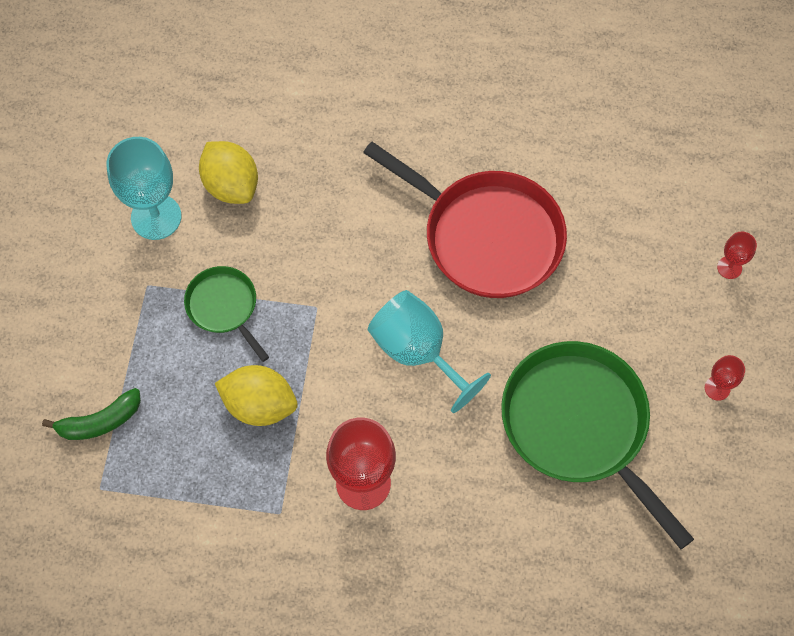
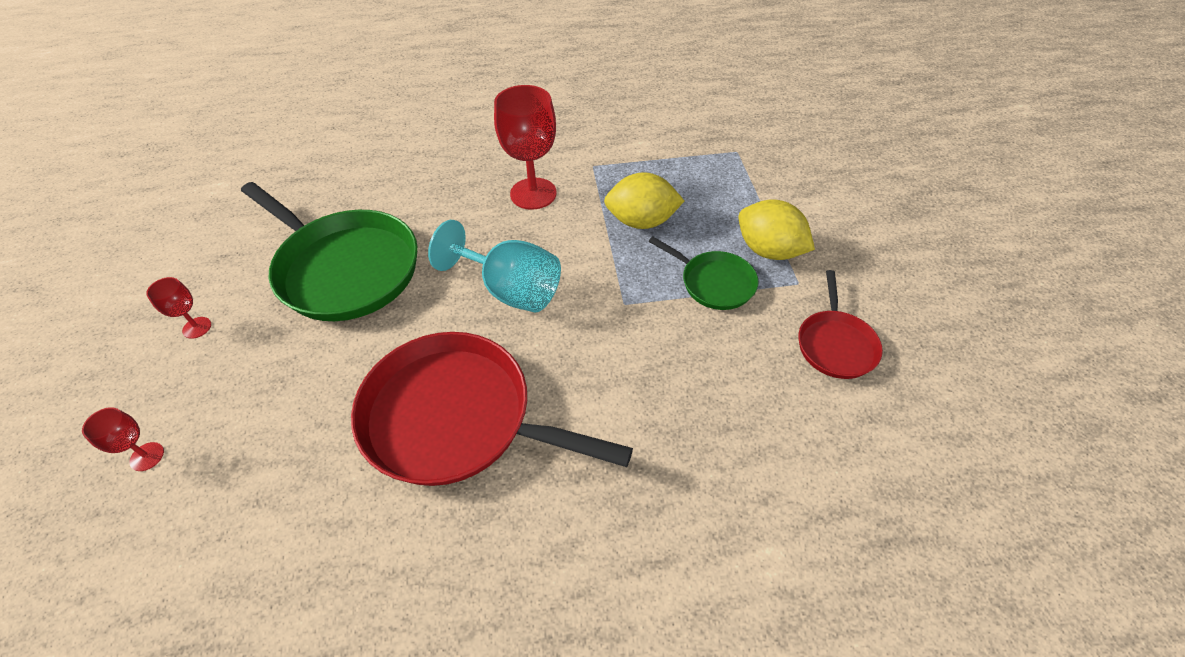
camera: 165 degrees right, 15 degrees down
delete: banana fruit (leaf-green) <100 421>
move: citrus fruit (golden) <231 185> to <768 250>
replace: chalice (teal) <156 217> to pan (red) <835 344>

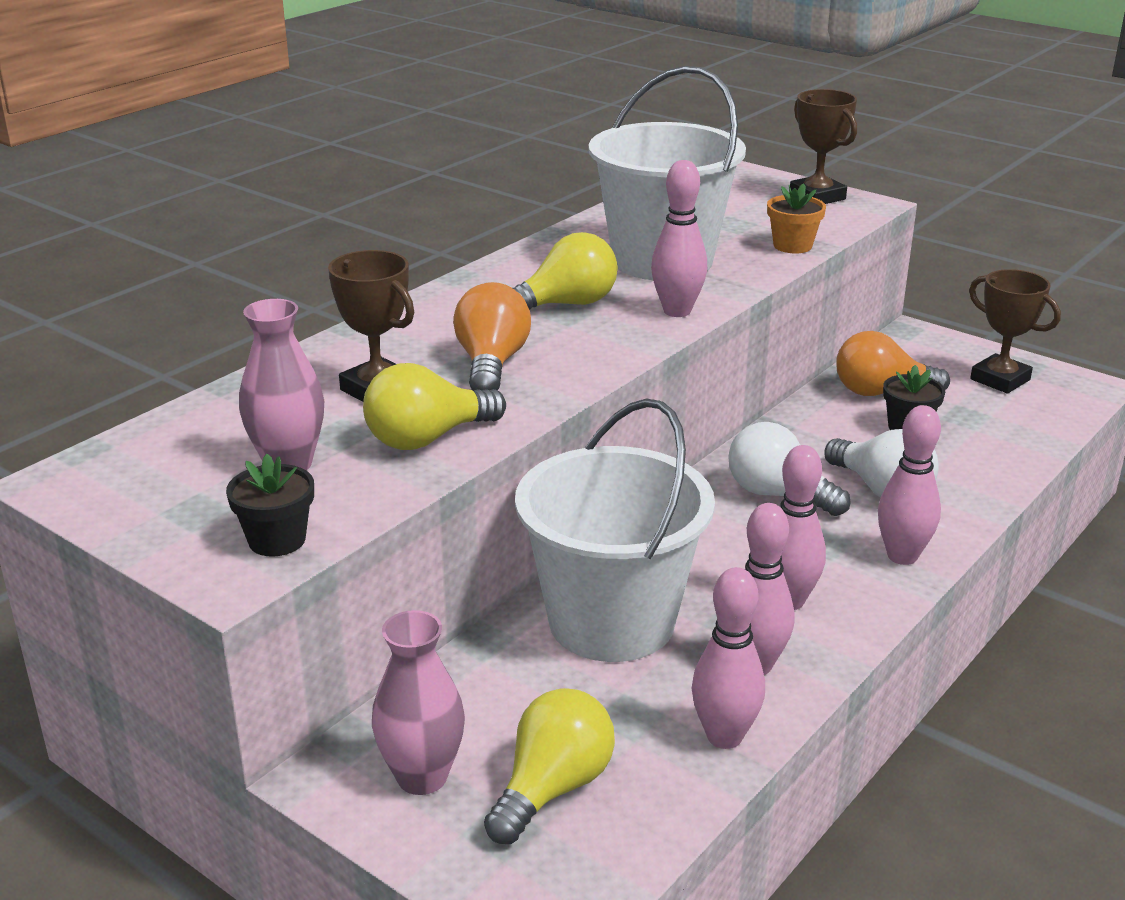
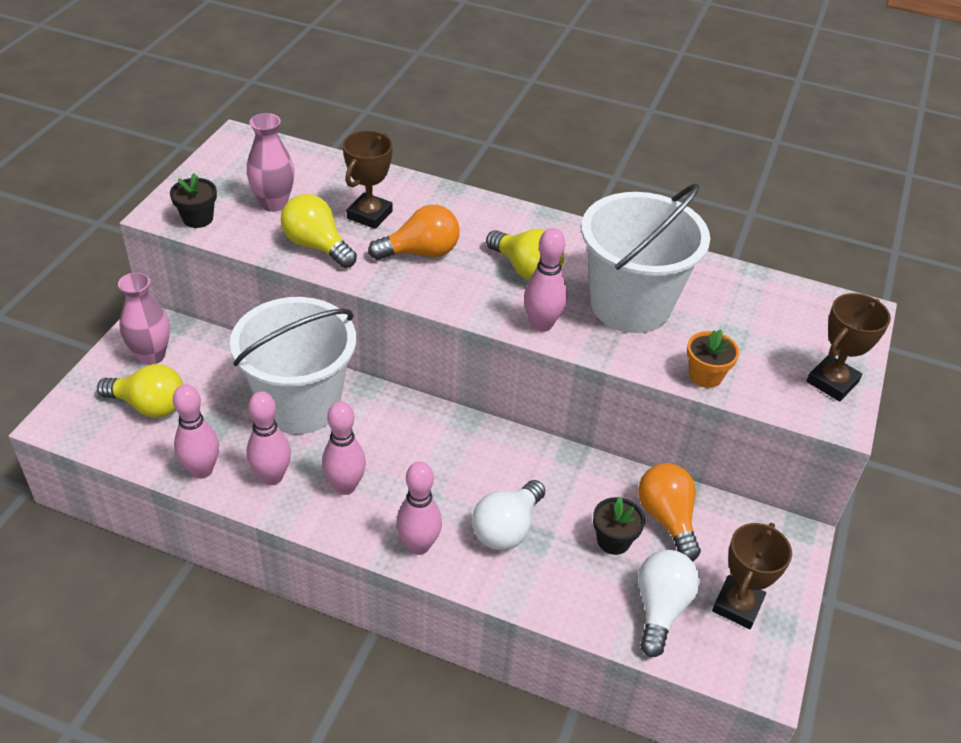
camera: 70 degrees right, 15 degrees up
move: light bulb (white) <778 495> to <660 608>

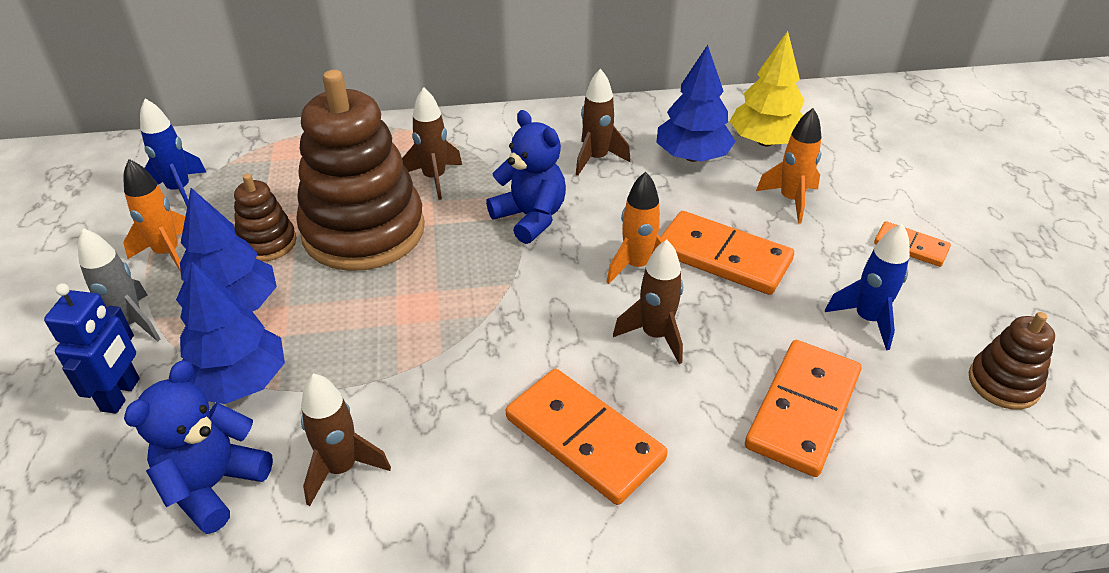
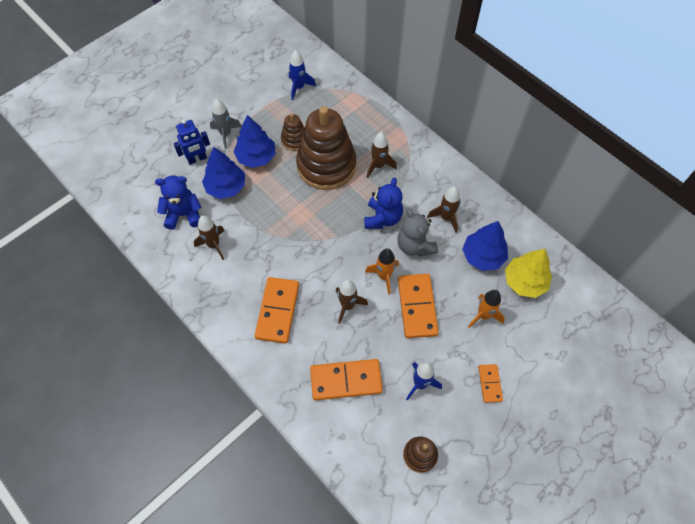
camera: 55 degrees right, 20 degrees up
delete: spaceship (orange-coloured) <168 253>
insert: stuffed bear (ash-grey) <415 246>

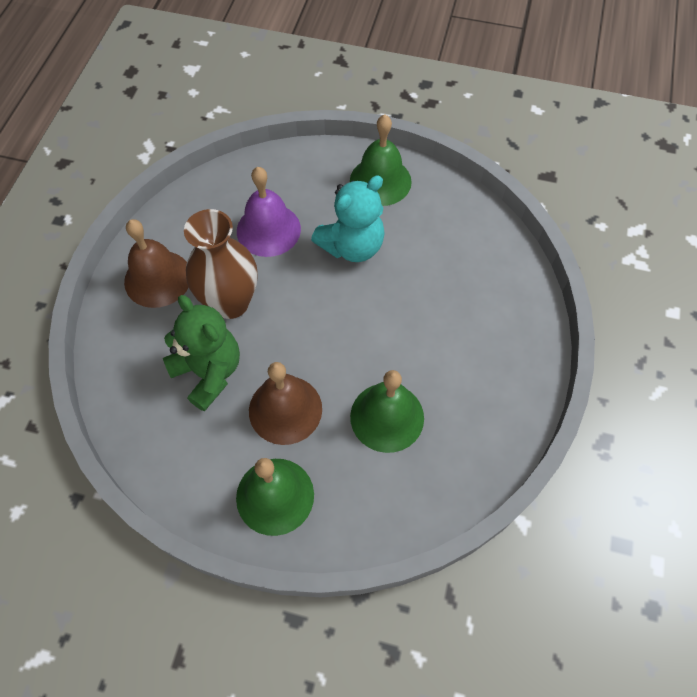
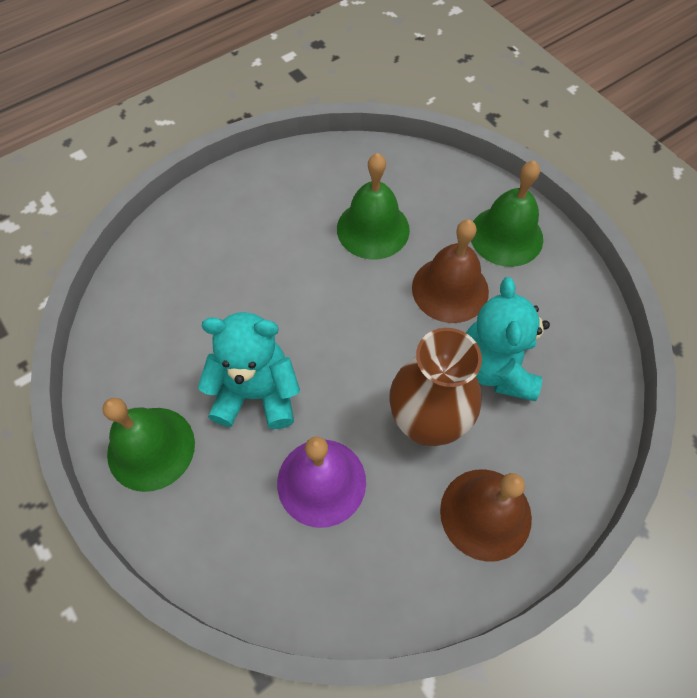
camera: 140 degrees left, 0 degrees up
recolor: stuffed bear (leaf-green) <209 372> to stuffed bear (teal) <496 368>

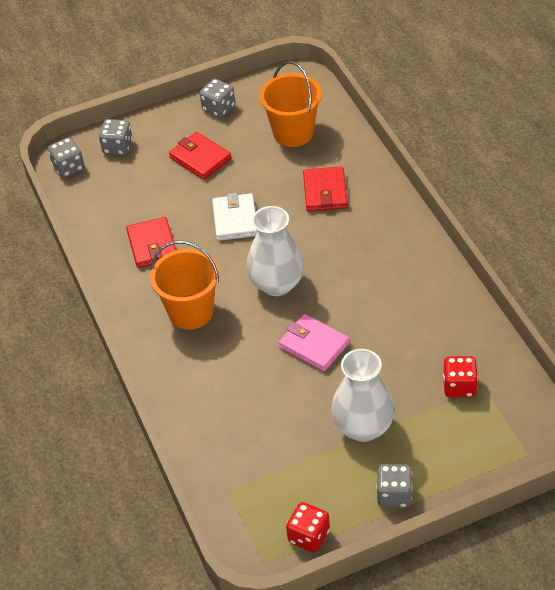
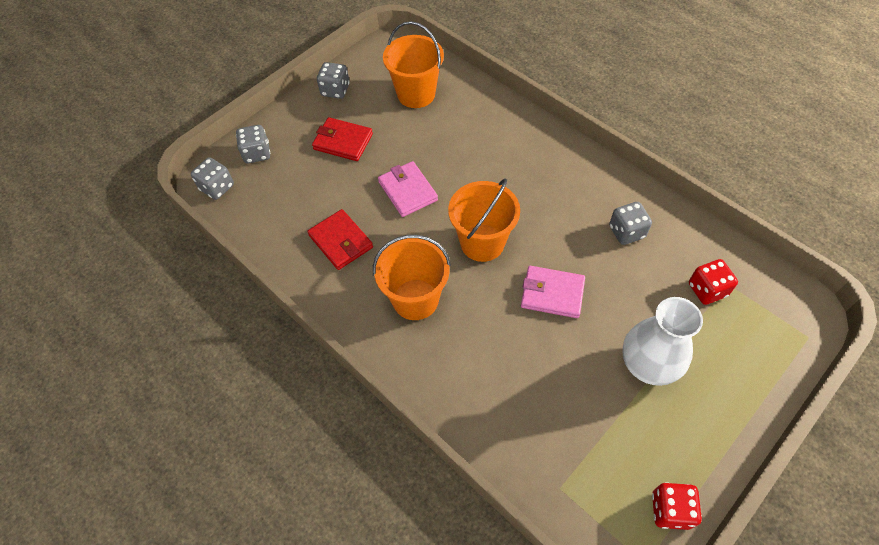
camera: 25 degrees left, 10 degrees up
delete: billfold (red) <325 192>
move: game die (ash-grey) <394 495> to <626 232>
replace: flower vase (white) <277 284> to sand bucket (orange-coloured) <482 242>
recolor: billfold (white) <235 220> to billfold (rose-pink) <408 191>

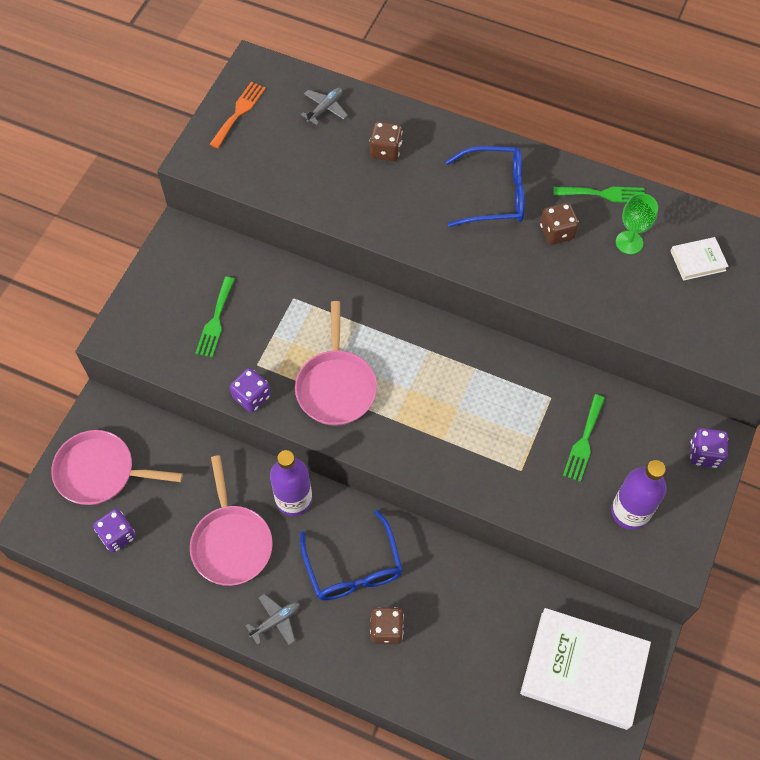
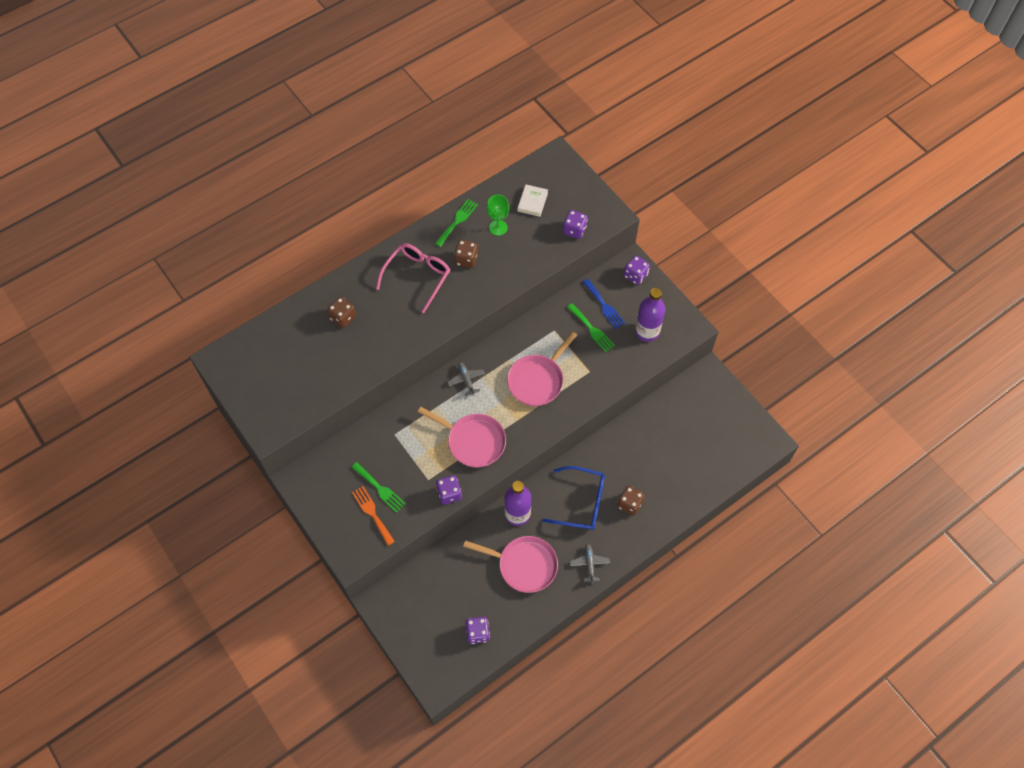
camera: 60 degrees left, 0 degrees up
delete: hardcover (white) <583 670>
insert: game die (royal purple) <574 230>; table fork (blue) <604 306>
move: table fork (orange-coloured) <239 112> to <372 513>; aeroplane (ash-grey) <325 108> to <466 380>; pan (rose-pink) <100 472> to <537 380>
recolor: glasses (blue) <494 194> to glasses (rose-pink) <417 276>

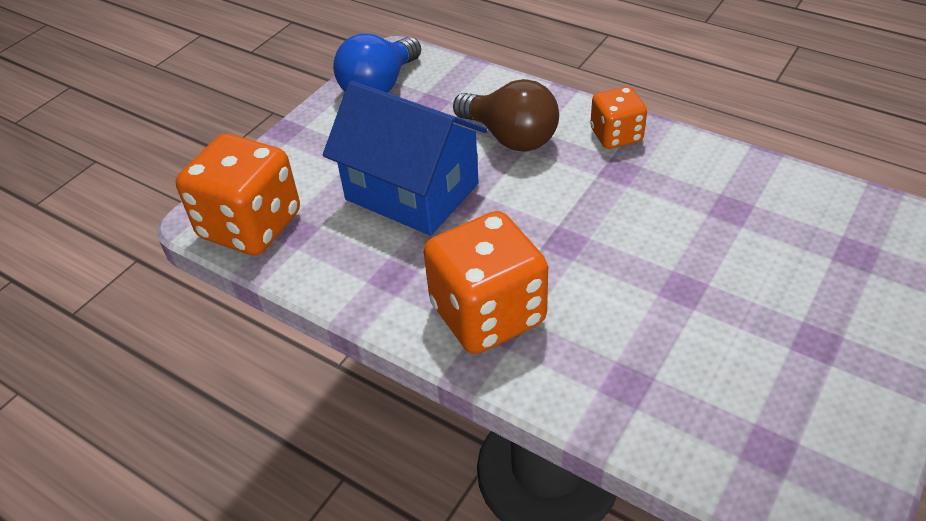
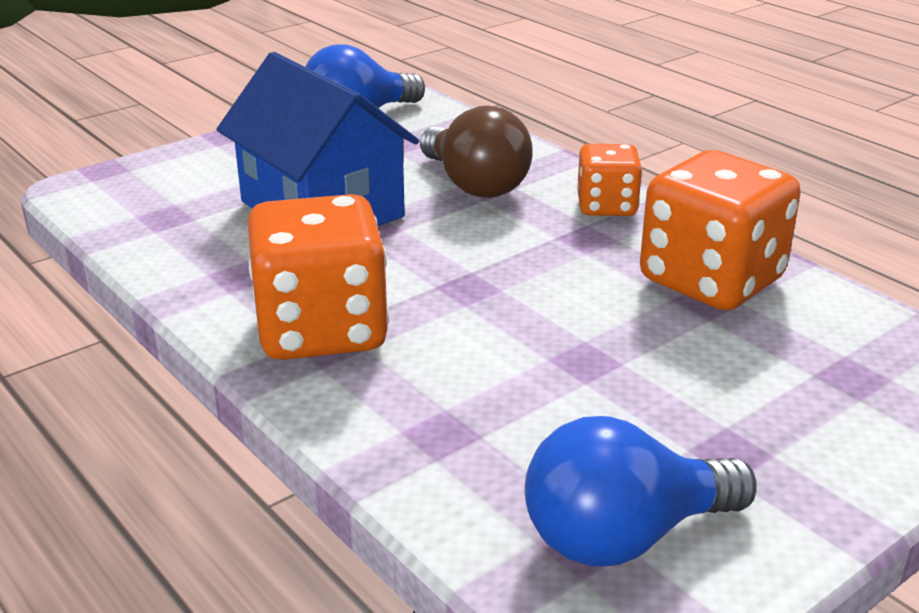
camera: 15 degrees right, 15 degrees down
insert: light bulb (blue) <623 536>
move: game die (orange-coloured) <250 226> to <711 281>

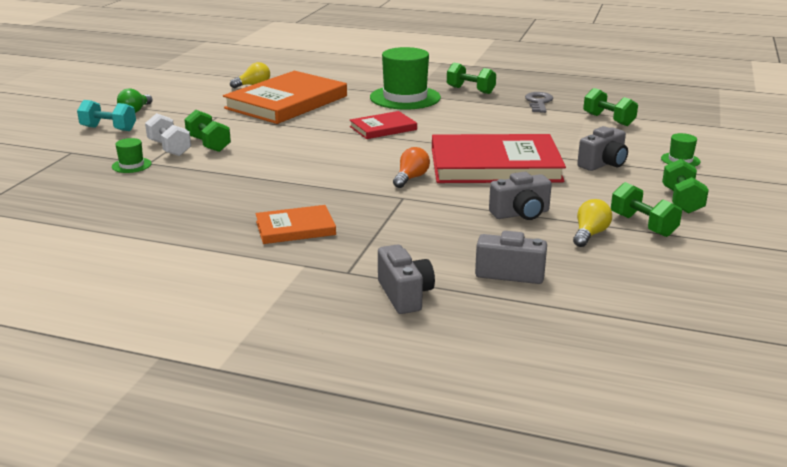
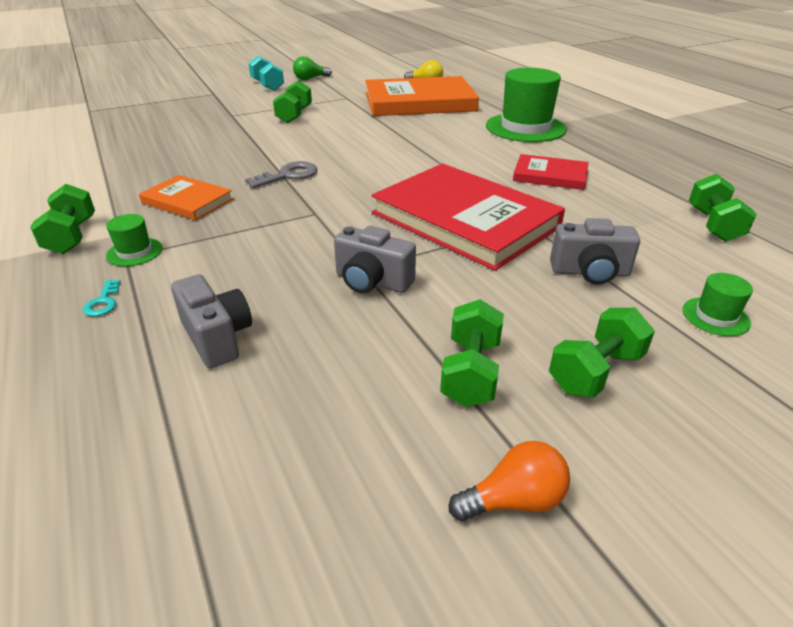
camera: 45 degrees right, 10 degrees up
delete: hand weight (white) <169 148>; light bulb (golden) <589 234>
move: hand weight (leaf-green) <470 90> to <72 236>; key (ash-grey) <538 102> to <288 175>; hardcover (red) <383 128> to <550 175>; tall hat (leaf-green) <131 165> to <134 252>; light bulb (orange-coloured) <411 178> to <513 500>
replace: compact camera (ash-grey) <405 295> to key (teal) <103 302>

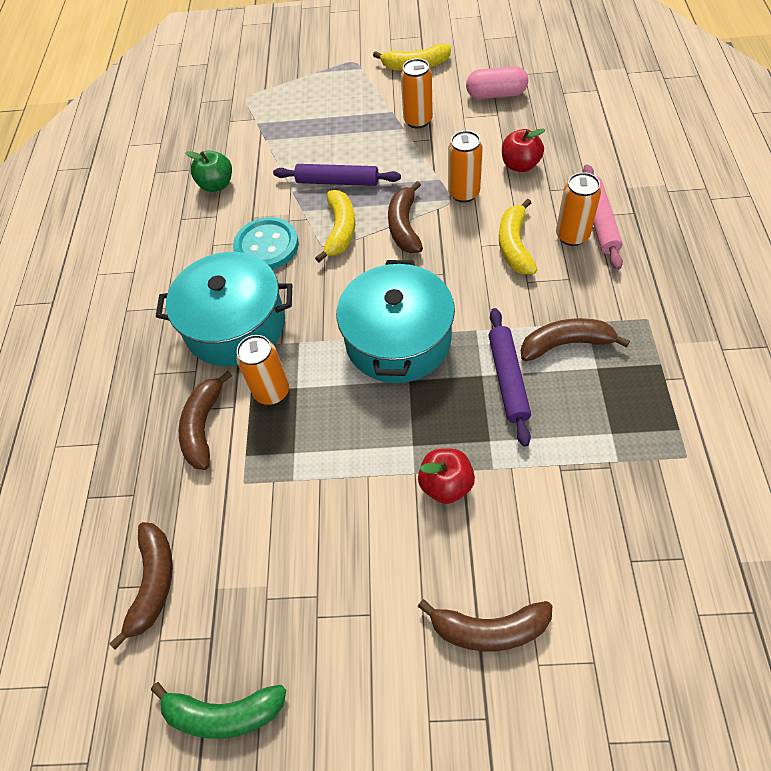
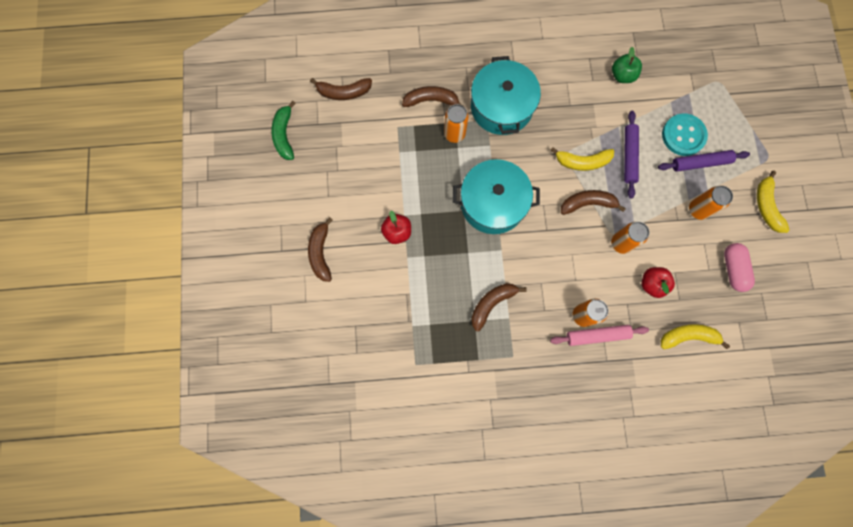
camera: 80 degrees right, 20 degrees up
move: banana fruit (golden) <514 245> to <688 336>; button (teal) <266 246> to <683 135>; pastry roller (royal purple) <508 379> to <700 163>
rotate: banana fruit (brown) <566 344> = <492 304> 120 degrees counterclockwise

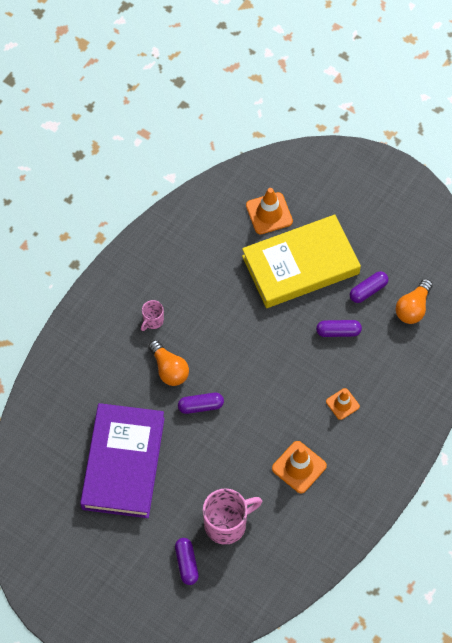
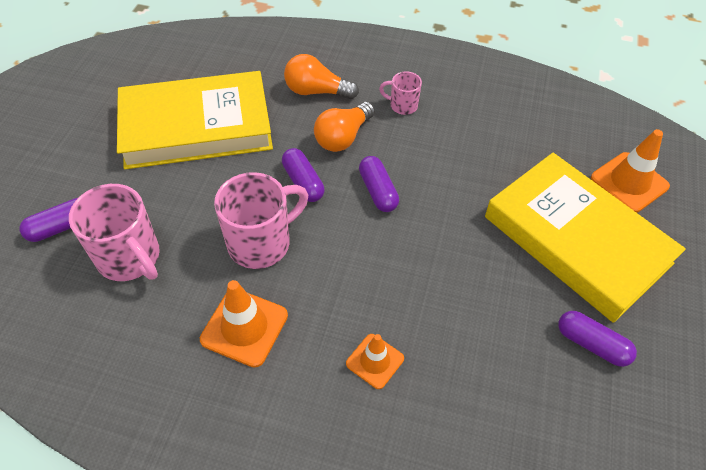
camera: 70 degrees right, 10 degrees down
insert: coffee mug (rose-pink) <261 243>
move: light bulb (orange-coloured) <413 308> to <316 91>; pill shape (royal purple) <338 331> to <378 191>
recolor: hardcover (royal purple) <123 463> to hardcover (golden) <196 127>

